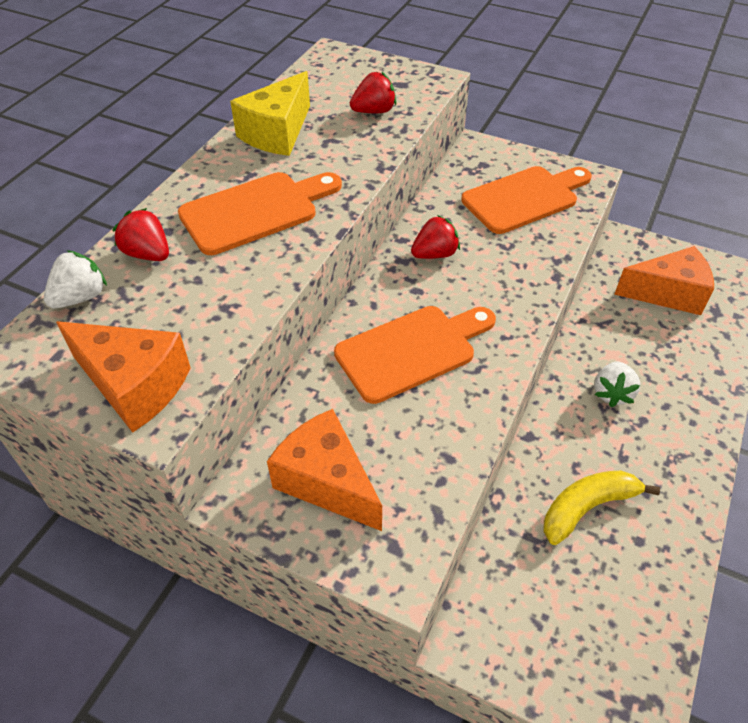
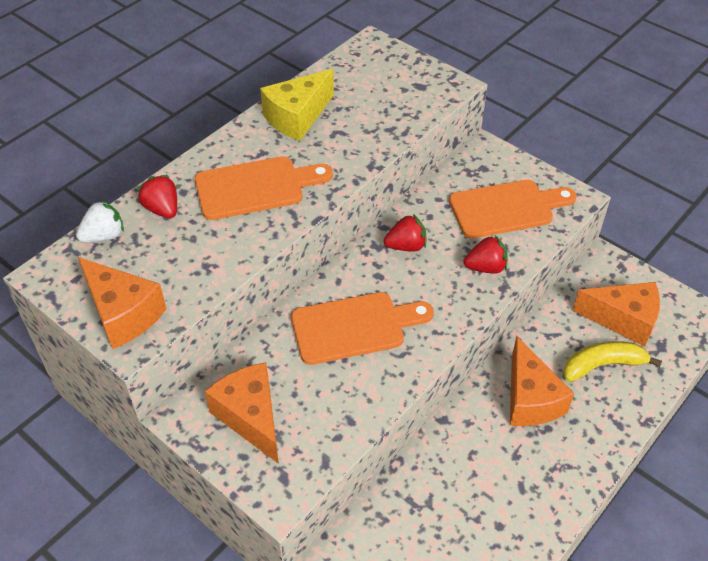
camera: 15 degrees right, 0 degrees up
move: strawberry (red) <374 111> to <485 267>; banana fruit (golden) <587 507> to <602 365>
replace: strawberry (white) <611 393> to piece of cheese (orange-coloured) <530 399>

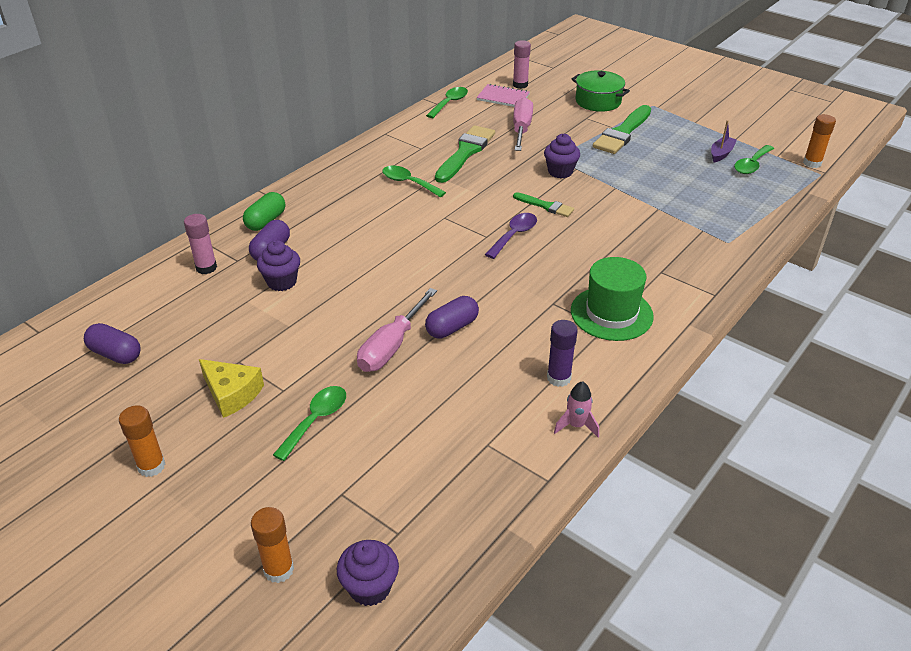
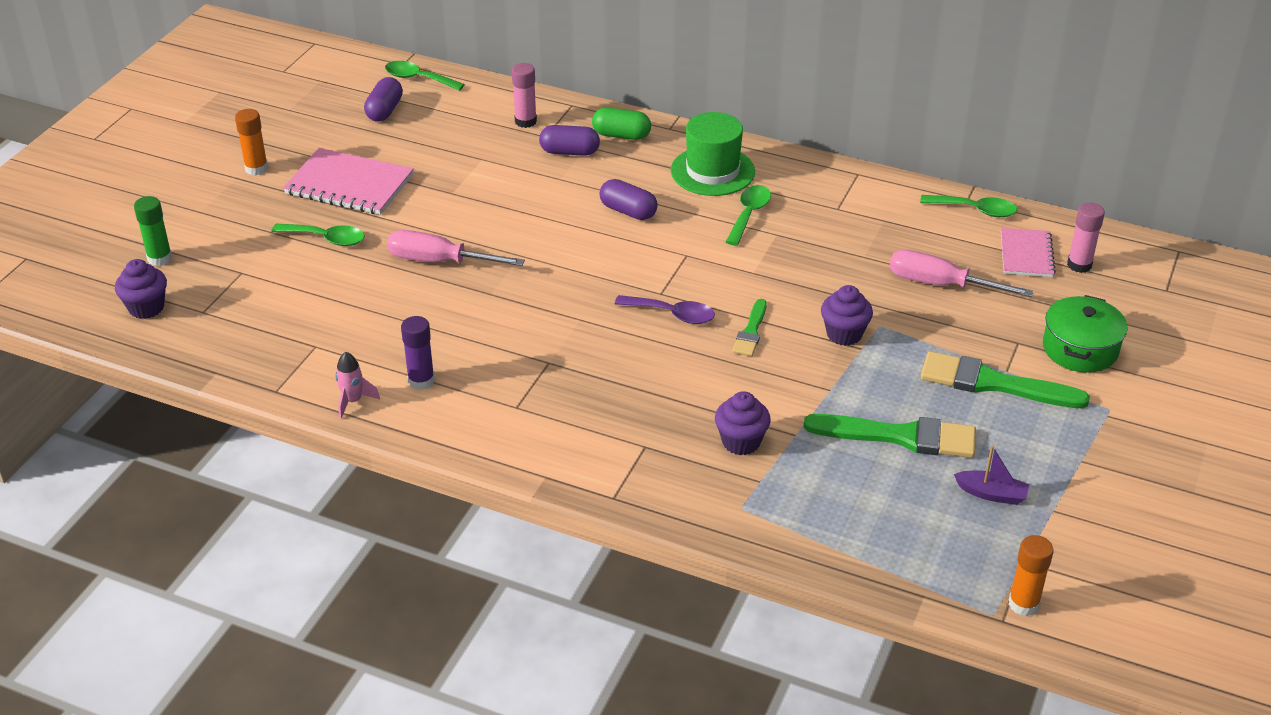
camera: 75 degrees right, 0 degrees up
move: paintbrush (leaf-green) <465 152> to <900 436>; tablespoon (leaf-green) <752 165> to <418 79>; cupcake (royal purple) <282 282> to <741 442>; tall hat (leaf-green) <611 313> to <712 171>; pill shape (royal purple) <452 327> to <628 211>
replace: piece of cheese (golden) <232 393> to notepad (rose-pink) <349 185>
recolor: stick of glue (orange-coloured) <279 570> to stick of glue (leaf-green) <159 258>
rotate: screwdriver (rose-pink) <521 129> = <941 284> 150 degrees counterclockwise

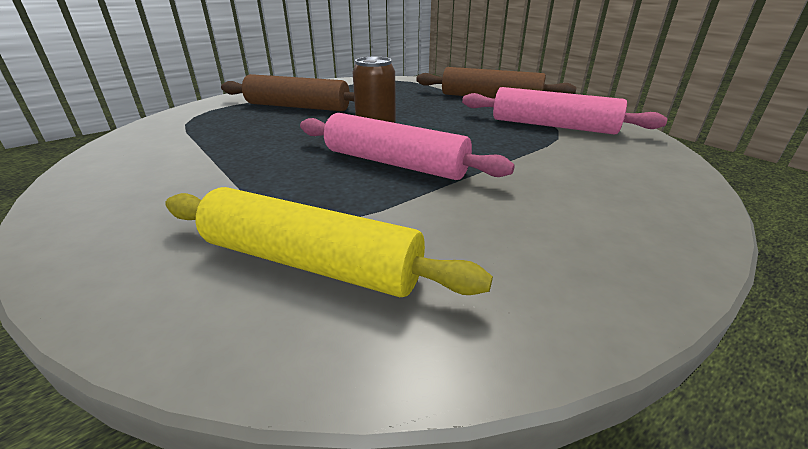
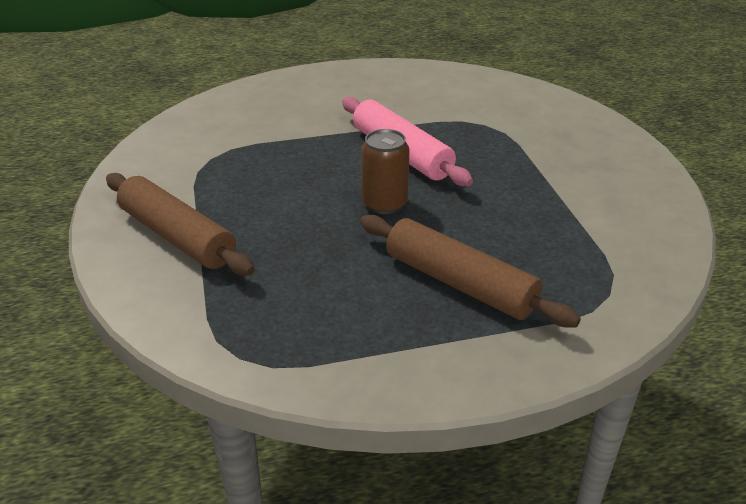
camera: 155 degrees left, 5 degrees up
delete: pastry roller (rose-pink) <553 125>; pastry roller (golden) <311 262>

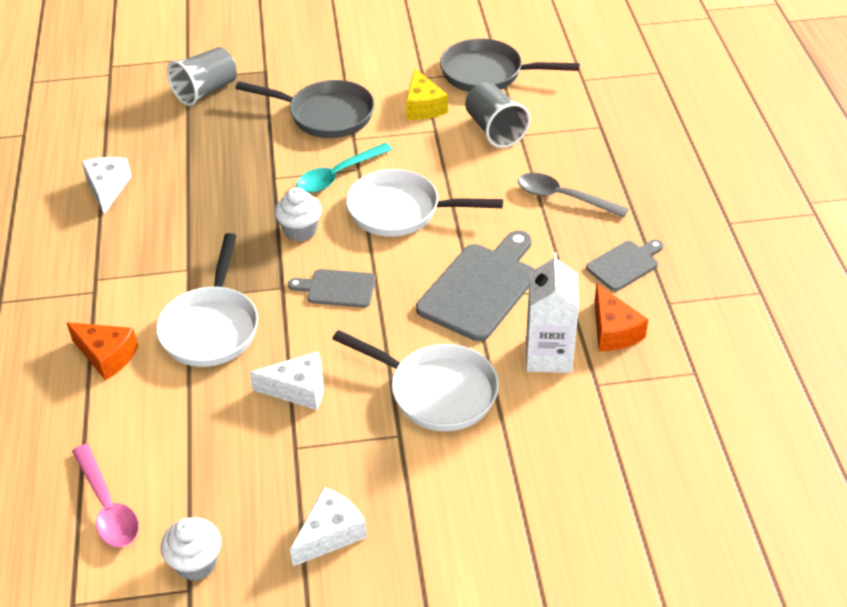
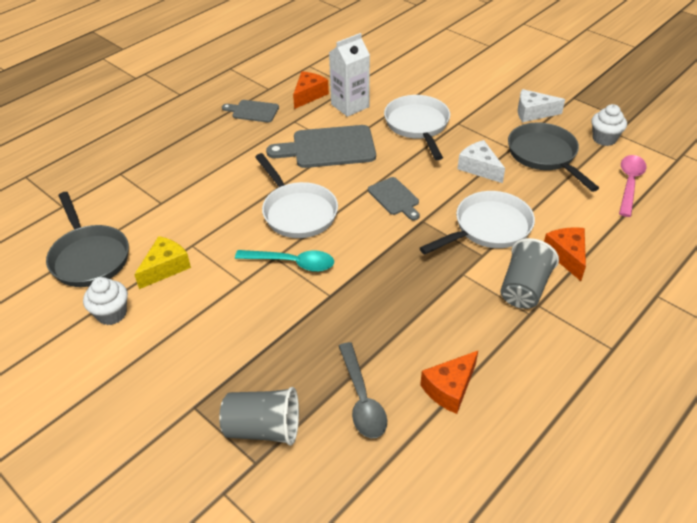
camera: 130 degrees left, 0 degrees up
move: pan (ash-grey) <326 115> to <544 155>; tumbler (ash-grey) <495 130> to <524 288>; tablespoon (ash-grey) <563 198> to <362 399>; cupcake (white) <300 231> to <111 314>
recolor: piece of cheese (white) <107 188> to piece of cheese (orange-coloured) <449 388>

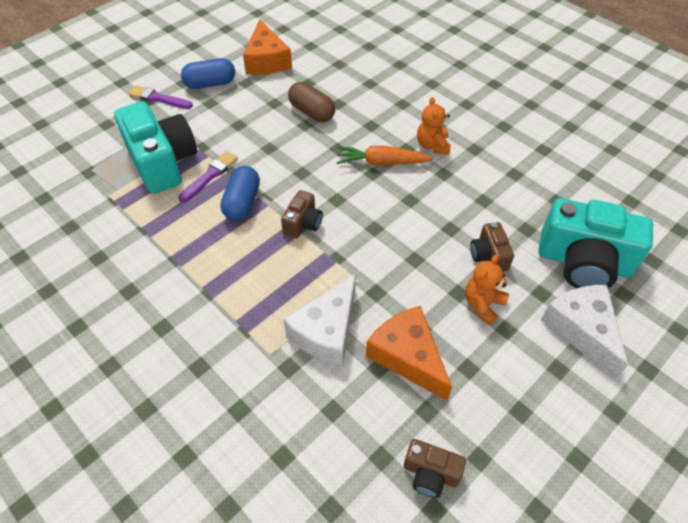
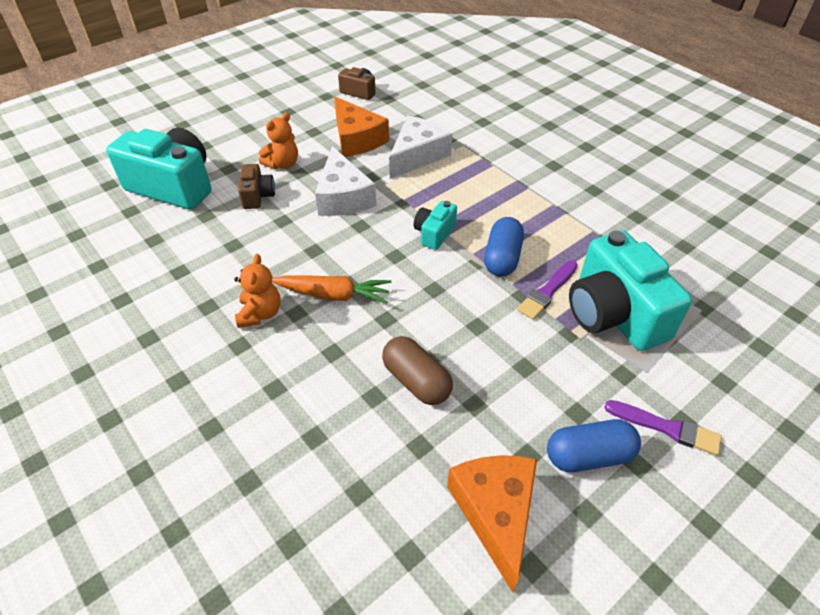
camera: 175 degrees left, 5 degrees down
move: piece of cheese (white) <582 329> to <343 197>
recolor: compact camera (brown) <303 223> to compact camera (teal) <434 233>

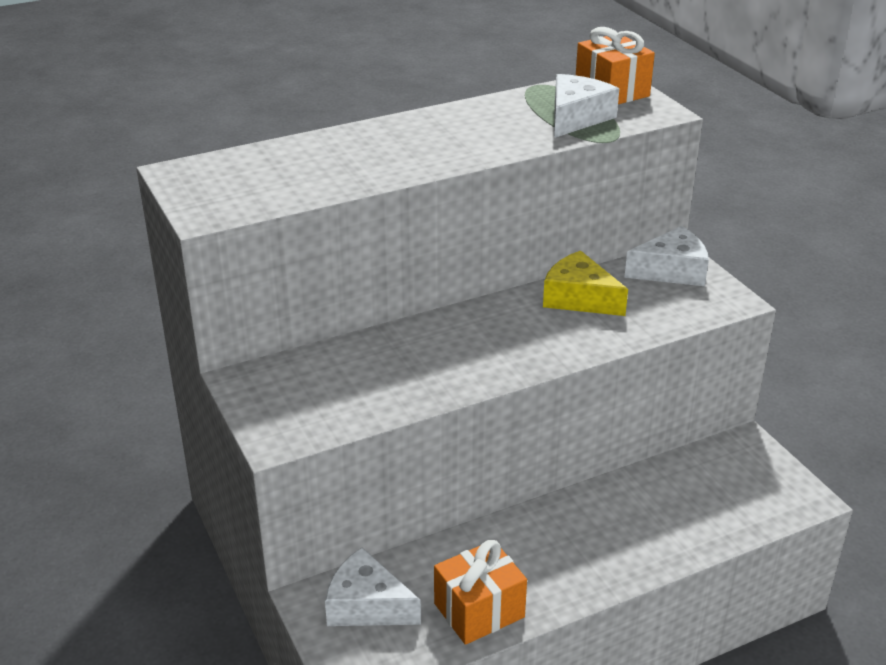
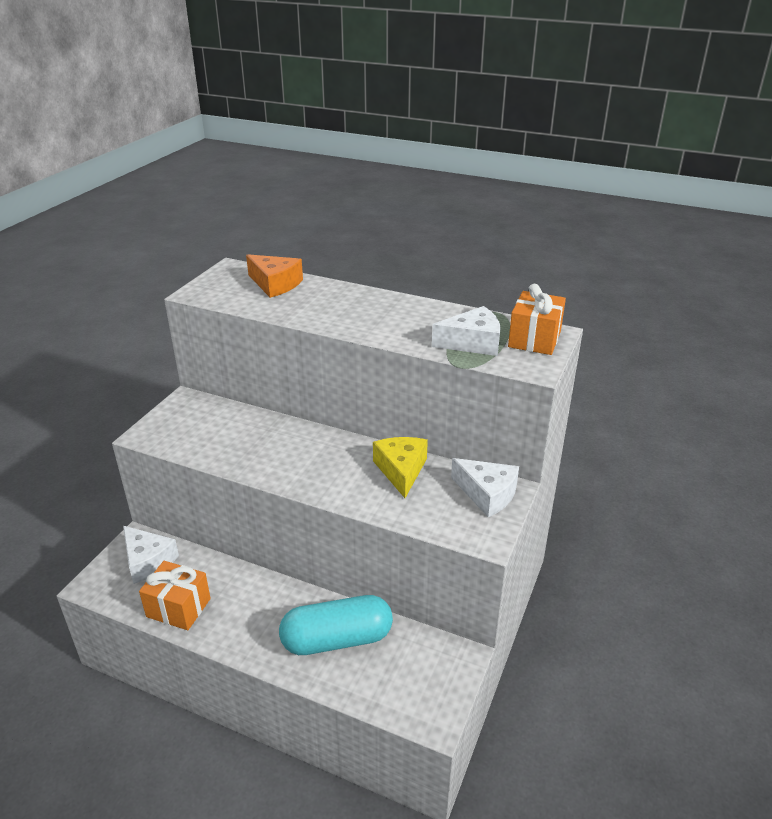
camera: 50 degrees right, 0 degrees up
insert: piece of cheese (orange-coloured) <275 284>; pill shape (teal) <337 639>
rotate: piece of cheese (white) <367 605> = <148 561> 150 degrees clockwise

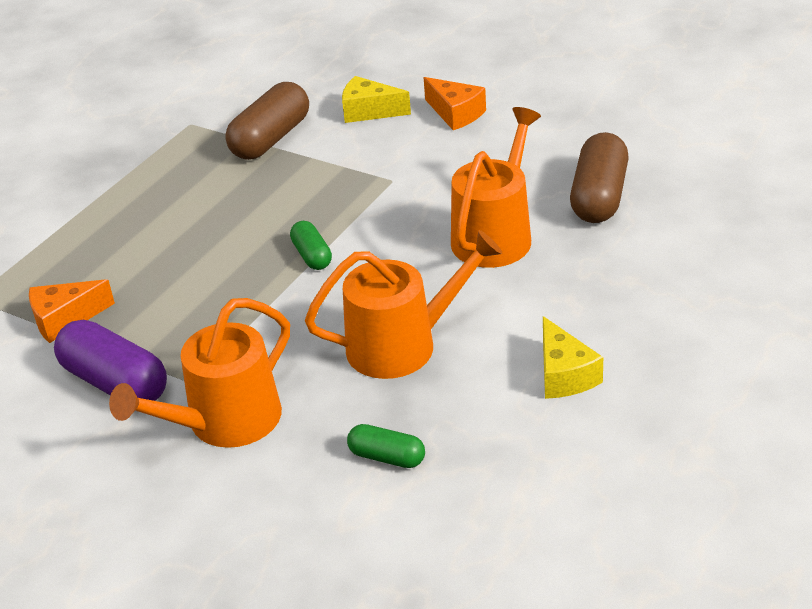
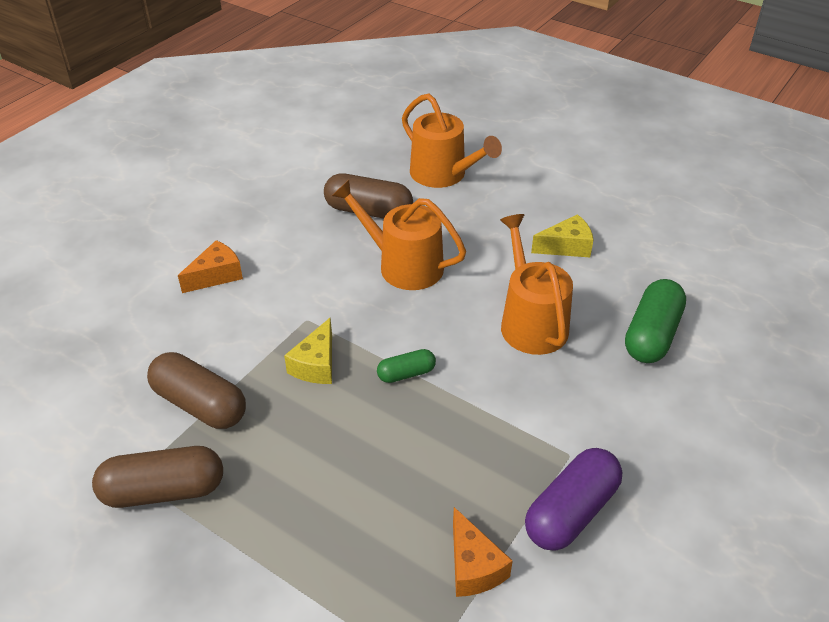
camera: 90 degrees left, 5 degrees up
insert: pill shape (brown) <163 491>
move: piece of cheese (golden) <369 111> to <316 364>; watering pot (orange-coloured) <225 422> to <443 174>
resize: pill shape (leaf-green) <387 457> = <652 335> x1.83

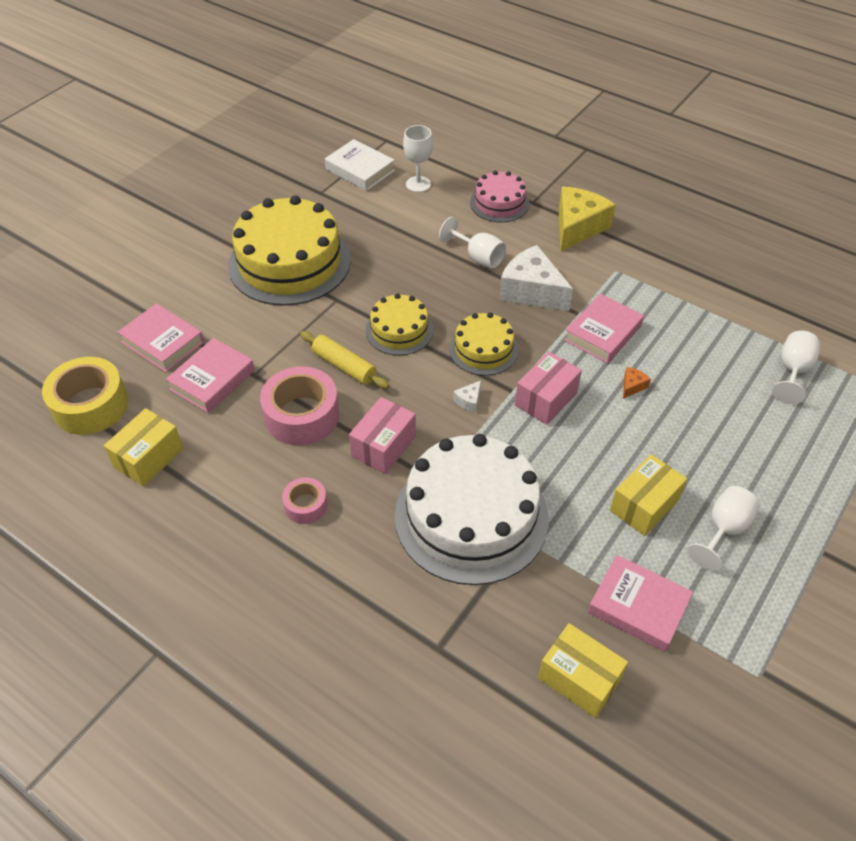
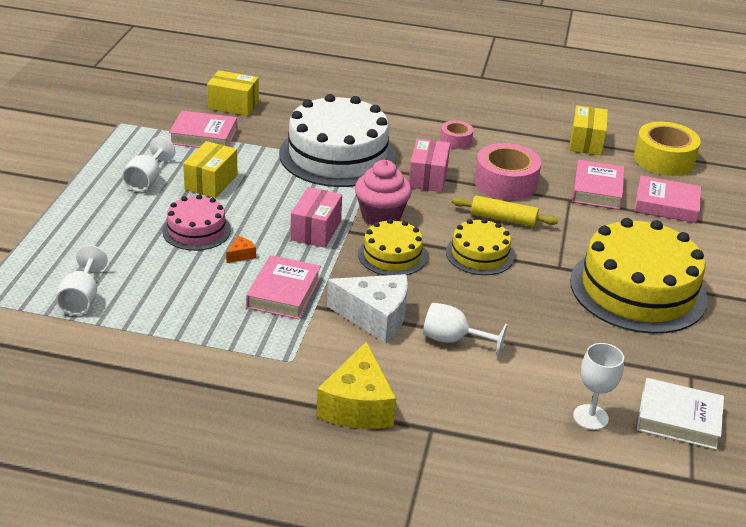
camera: 155 degrees right, 15 degrees down
move: cake (rose-pink) <499 203> to <196 230>
replace: piece of cheese (white) <469 401> to cupcake (rose-pink) <381 216>
rotate: piece of cheese (orange-coloured) <632 386> = <241 255> 150 degrees counterclockwise

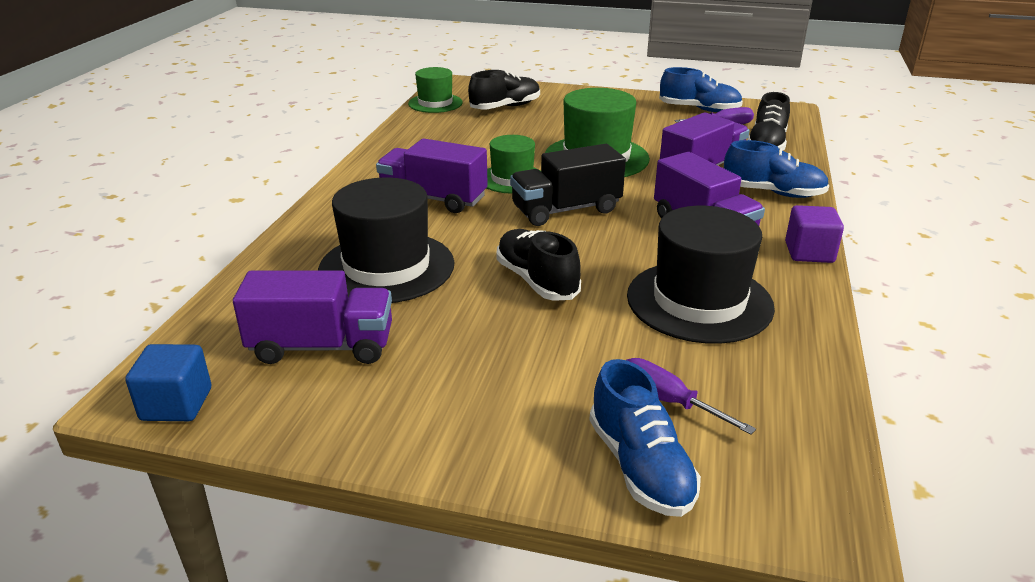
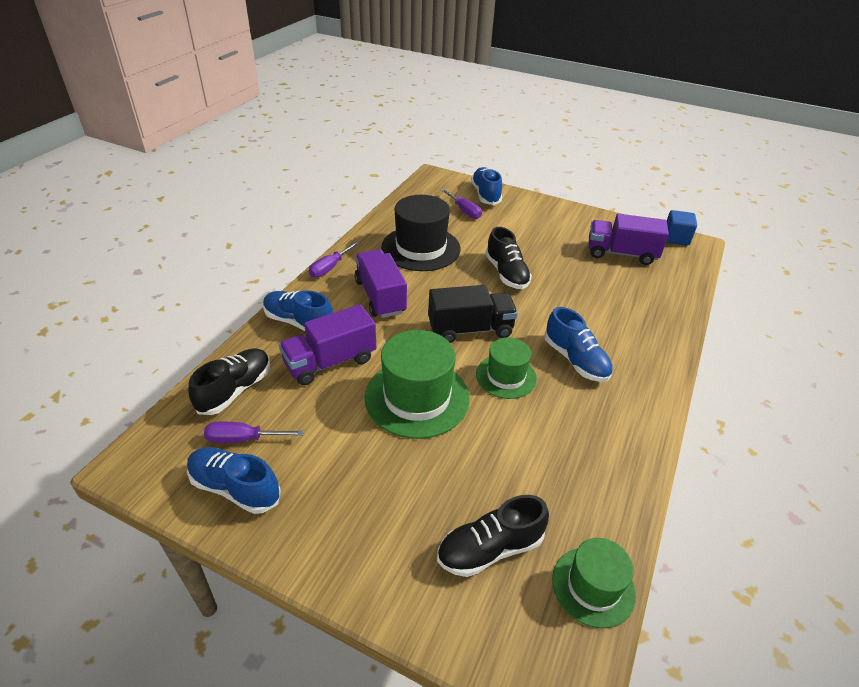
camera: 170 degrees left, 10 degrees up
delete: tall hat (ebony) <386 267>
replace: toy truck (royal purple) <433 199> to sneaker (blue) <575 360>; solid cube (royal purple) <809 252> to screwdriver (royal purple) <330 267>

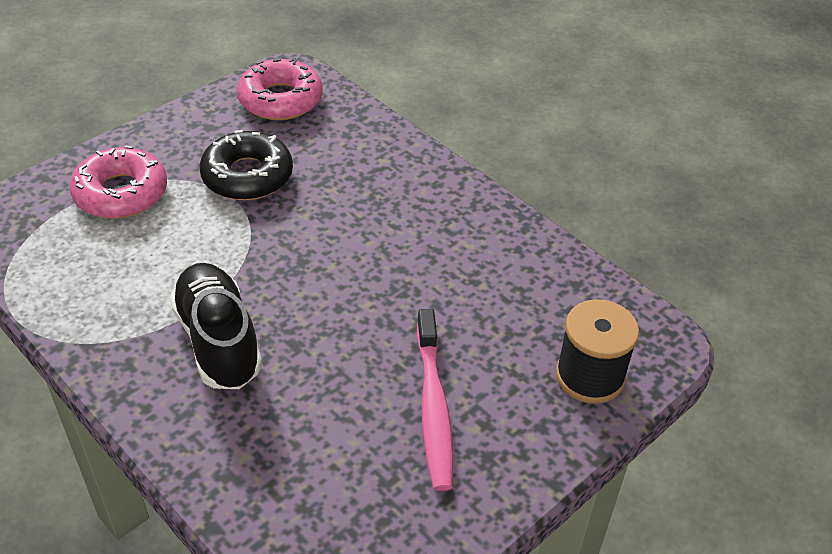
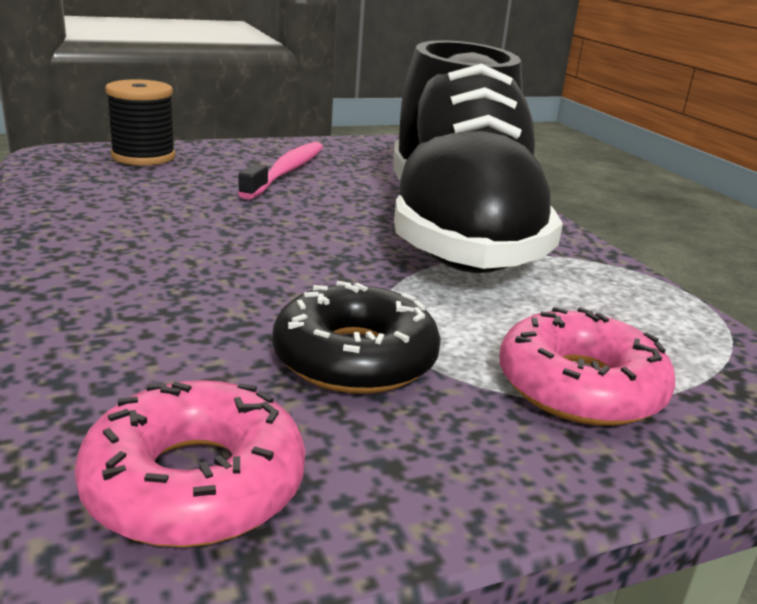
camera: 160 degrees left, 20 degrees down
resize: sneaker (ebony) <218 341> = <456 233> x1.93

